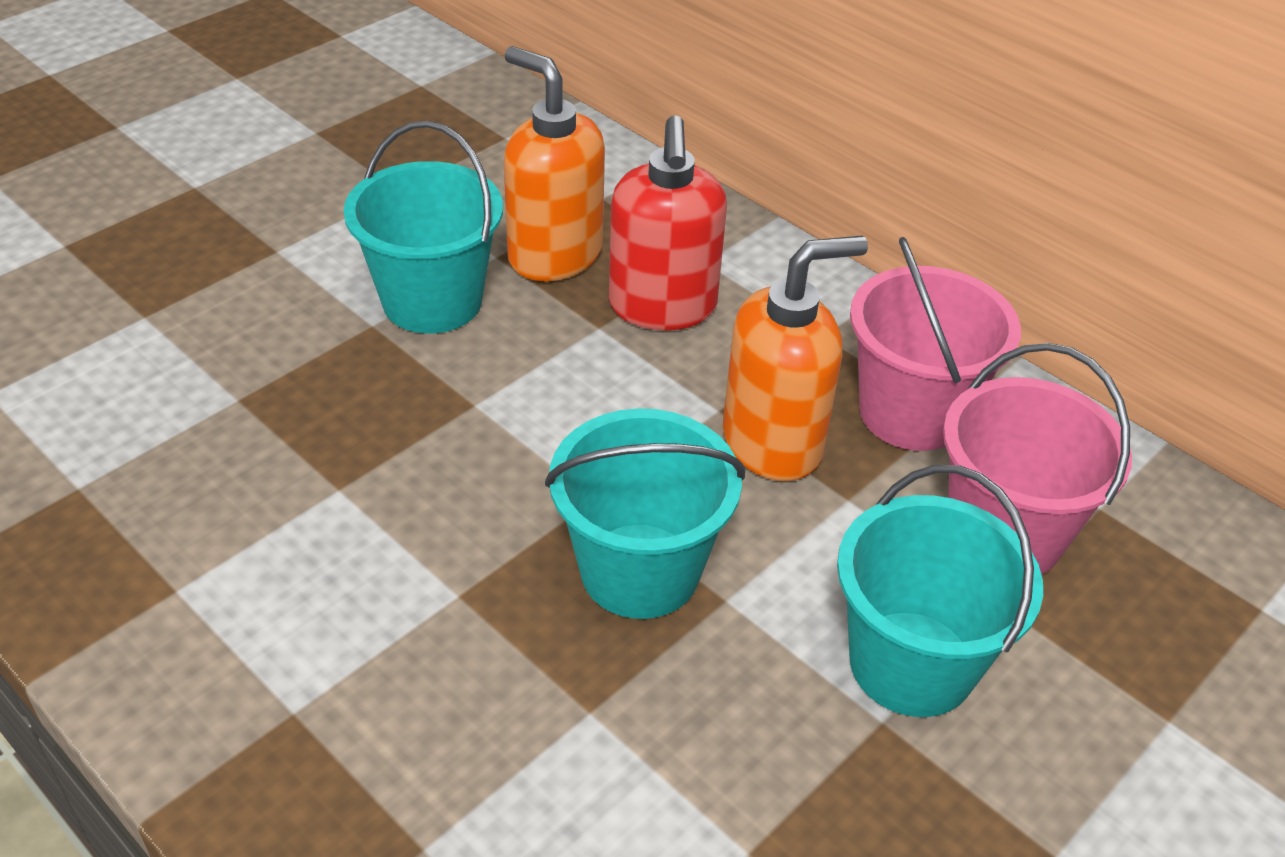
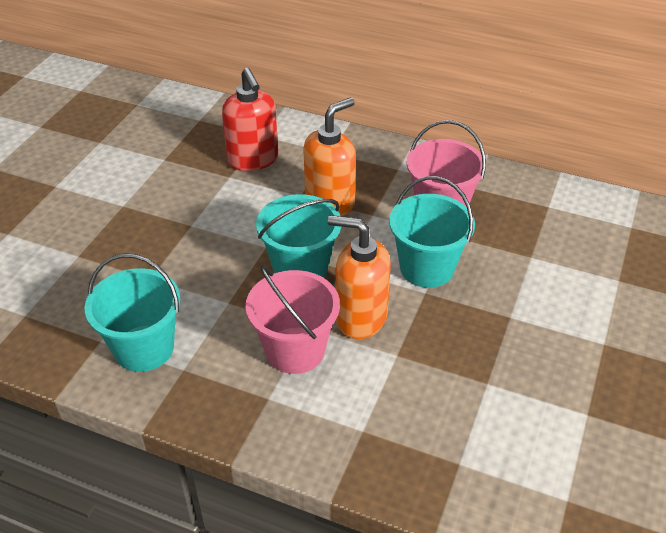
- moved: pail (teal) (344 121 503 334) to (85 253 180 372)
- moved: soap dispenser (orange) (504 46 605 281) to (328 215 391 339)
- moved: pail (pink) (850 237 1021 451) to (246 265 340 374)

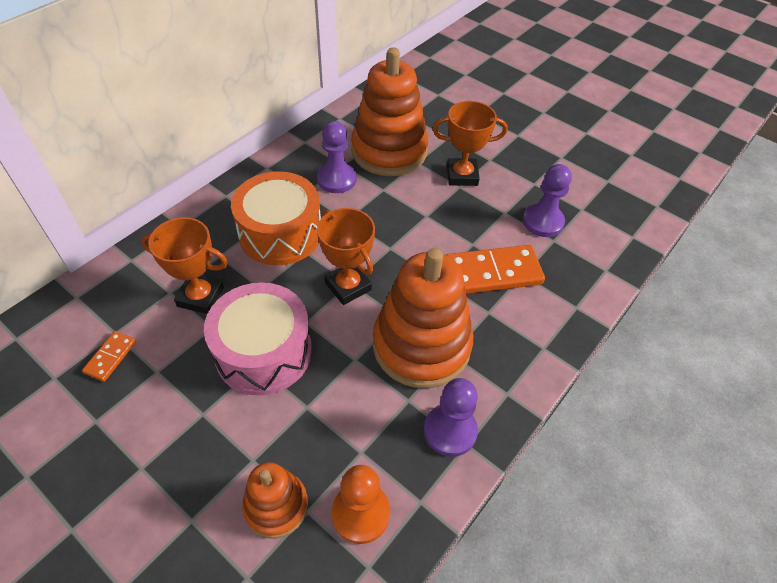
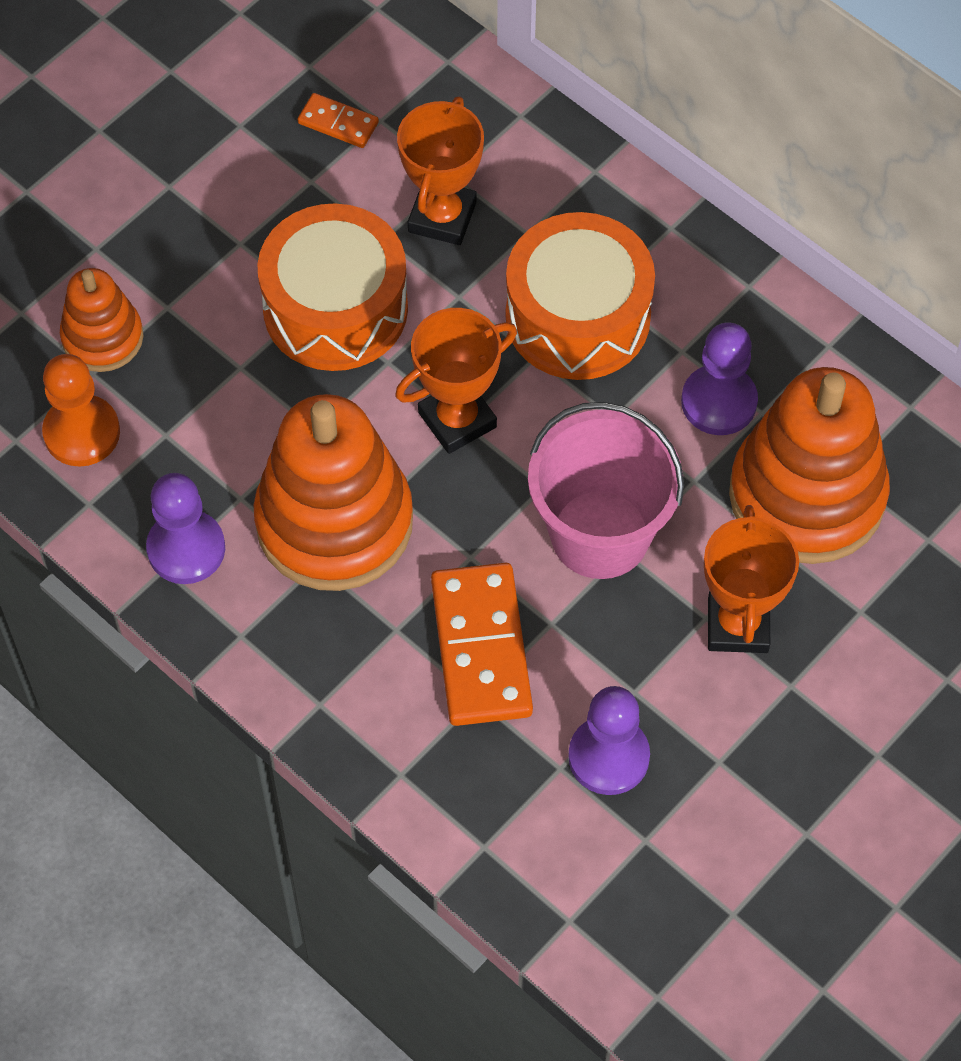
- added: pail (pink) (528 402 684 579)
- recoloured: drum (pink) (204 282 312 395) to drum (orange) (257 203 408 371)

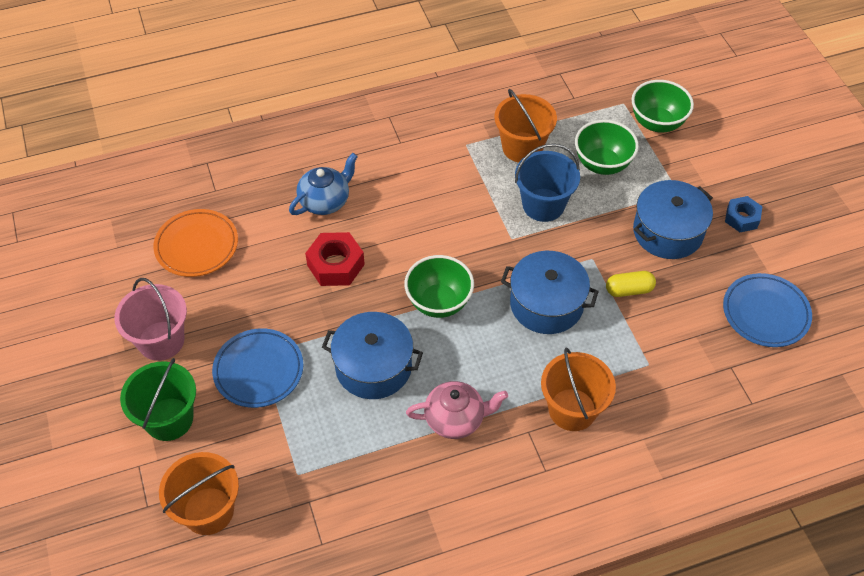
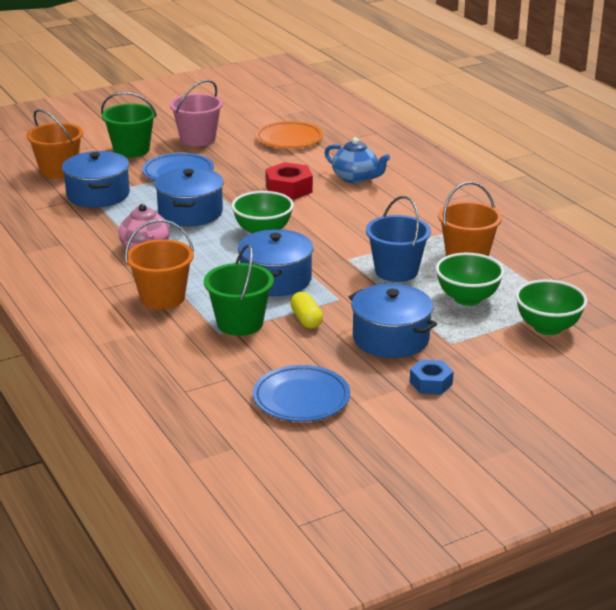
- added: stockpot (cobalt) (62 151 130 208)
- added: pail (green) (204 244 274 336)

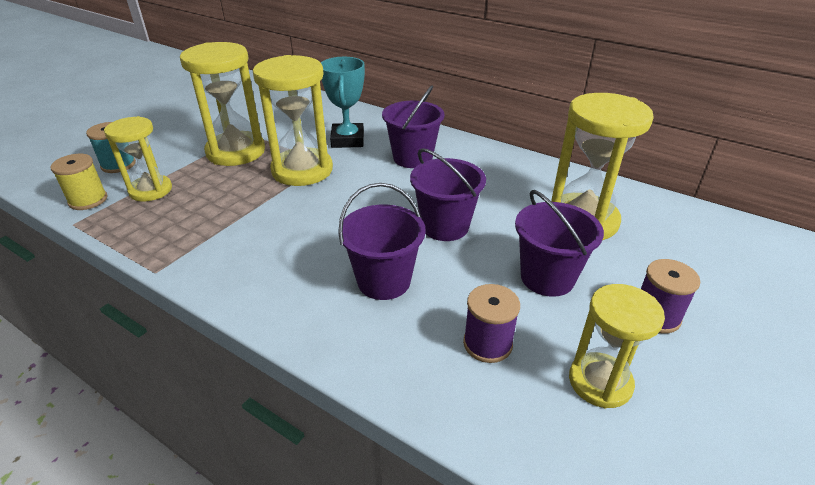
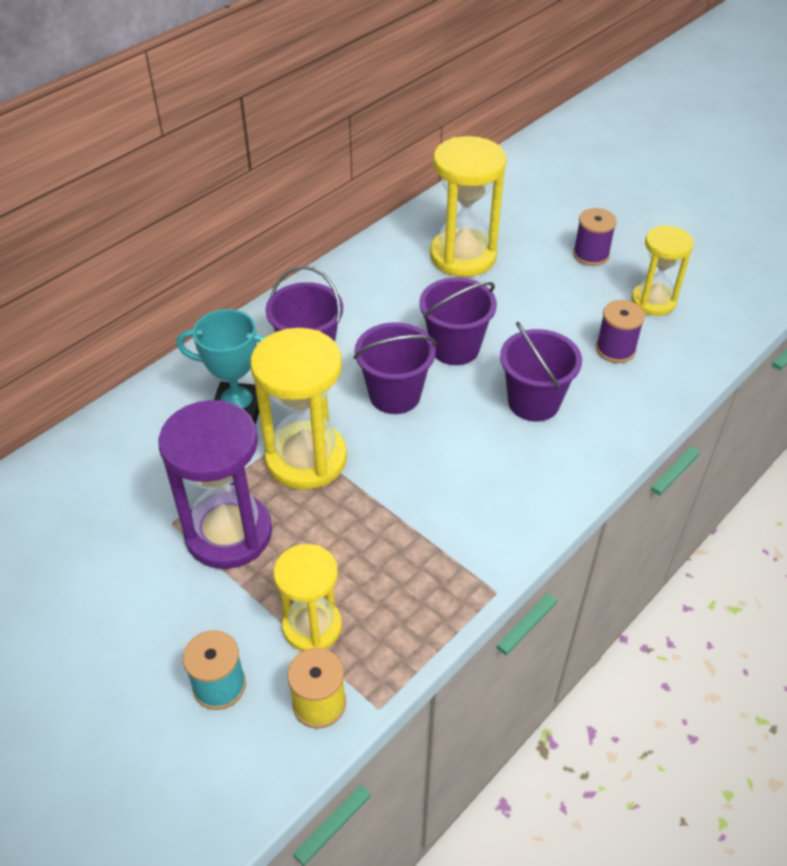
- moved: pail (purple) (515 190 604 297) to (354 322 437 414)
- recoloured: sand timer (golden) (180 42 265 166) to sand timer (purple) (158 400 272 569)

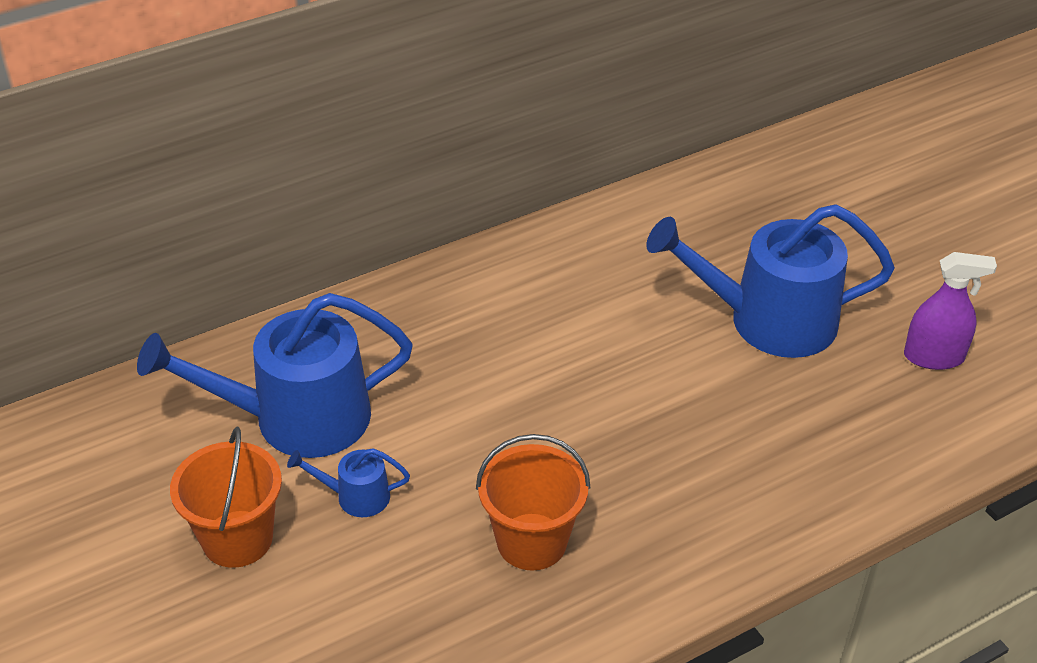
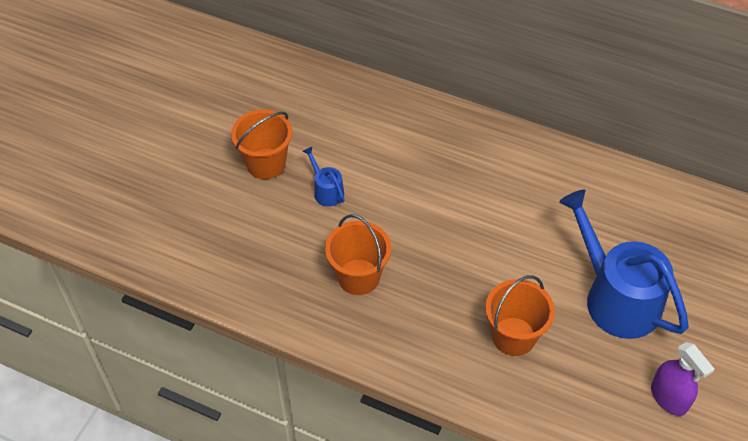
- removed: sprinkling can (cobalt) (137 293 413 458)
- added: pail (orange) (485 275 555 356)

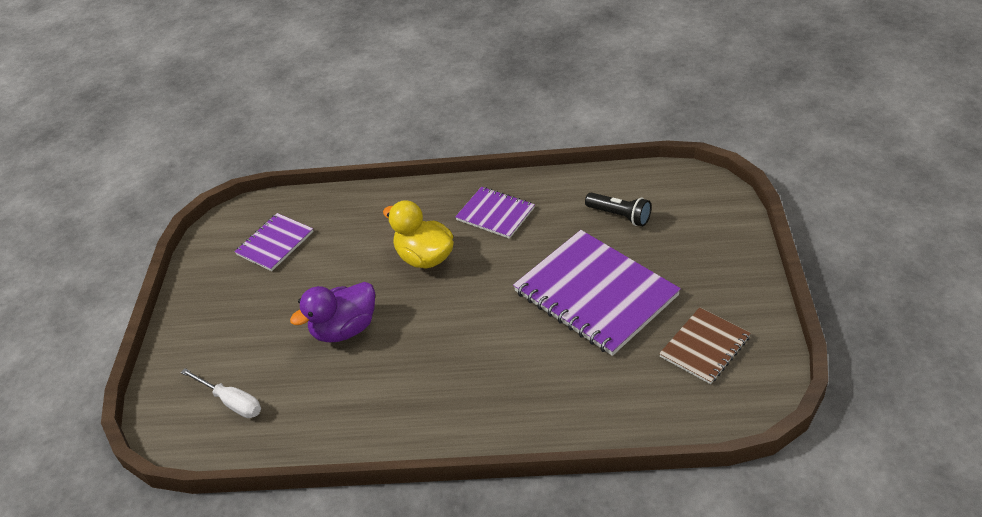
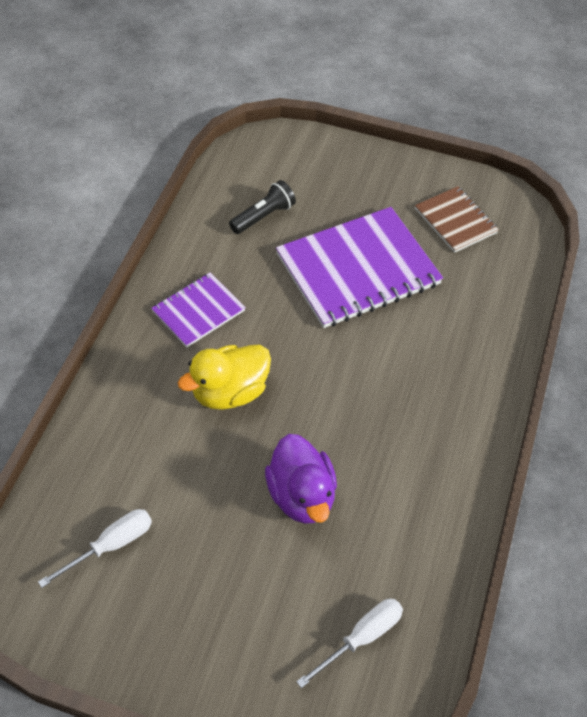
- replaced: exercise book (purple) (234 213 313 271) to flat screwdriver (white) (38 509 152 588)

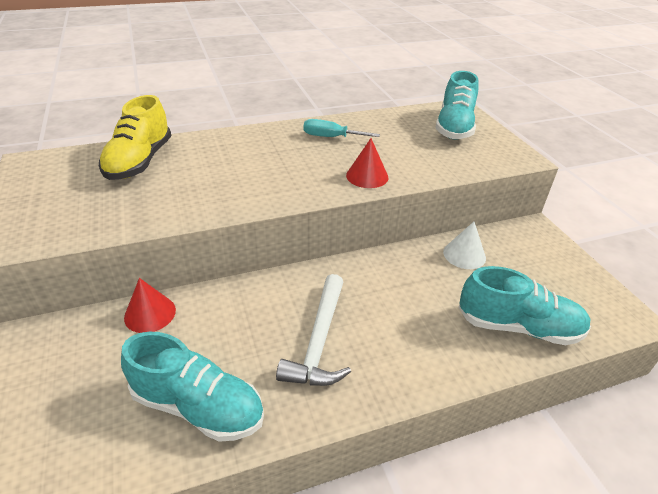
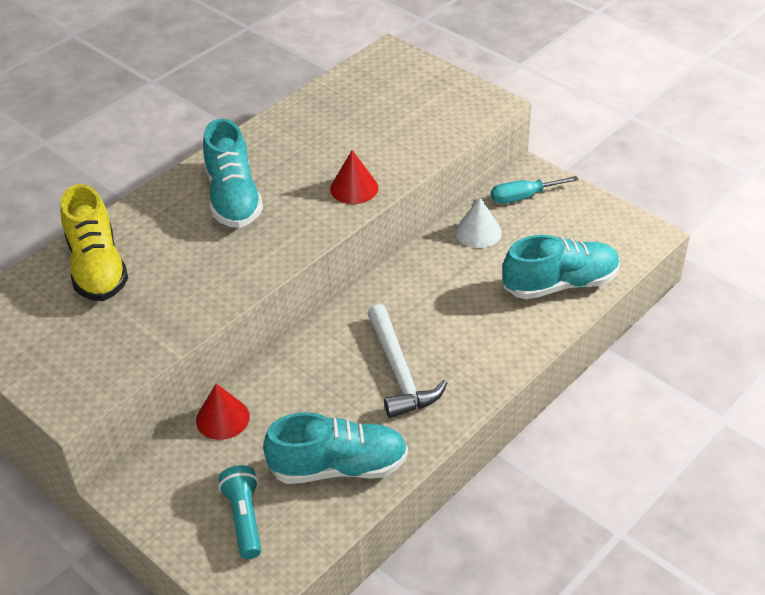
- added: flashlight (teal) (219 465 261 559)
- moved: flat screwdriver (teal) (303 119 380 137) to (491 176 579 204)
- moved: lace-up shoe (teal) (435 71 478 139) to (203 119 263 228)

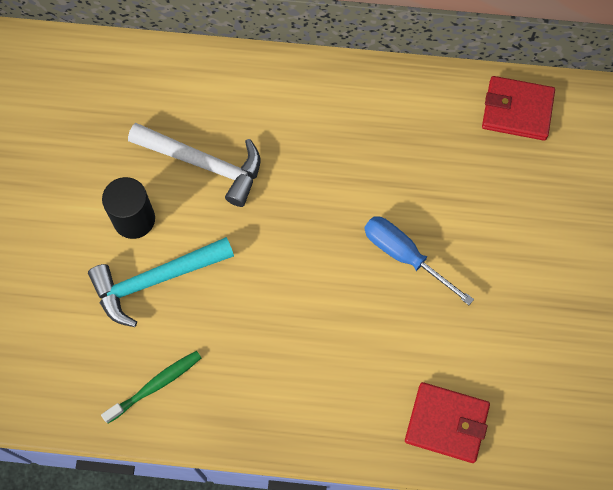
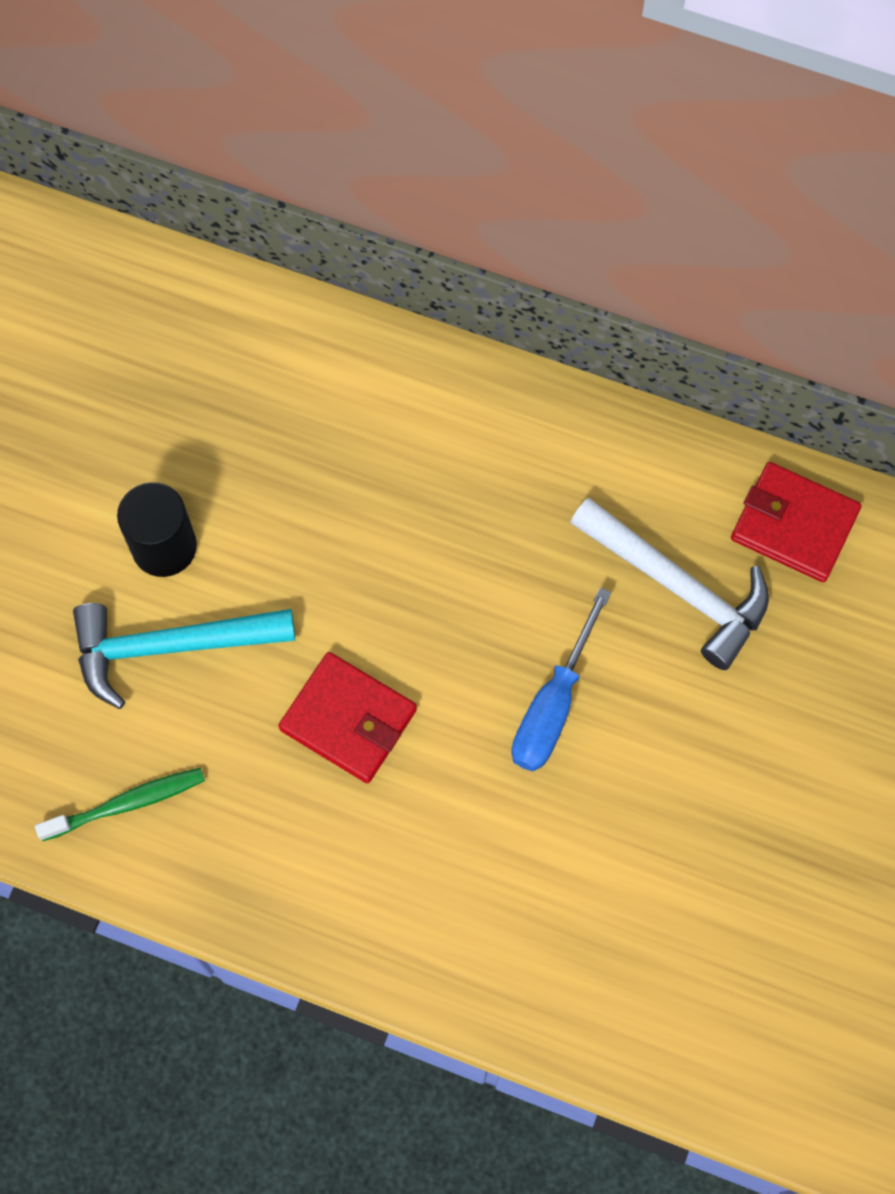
- moved: carpenter's hammer (white) (128 123 260 207) to (570 497 769 670)
- moved: card wallet (red) (405 382 490 463) to (278 652 417 783)
- turned: flat screwdriver (cobalt) (364 216 474 305) = (511 587 611 772) 120 degrees counterclockwise

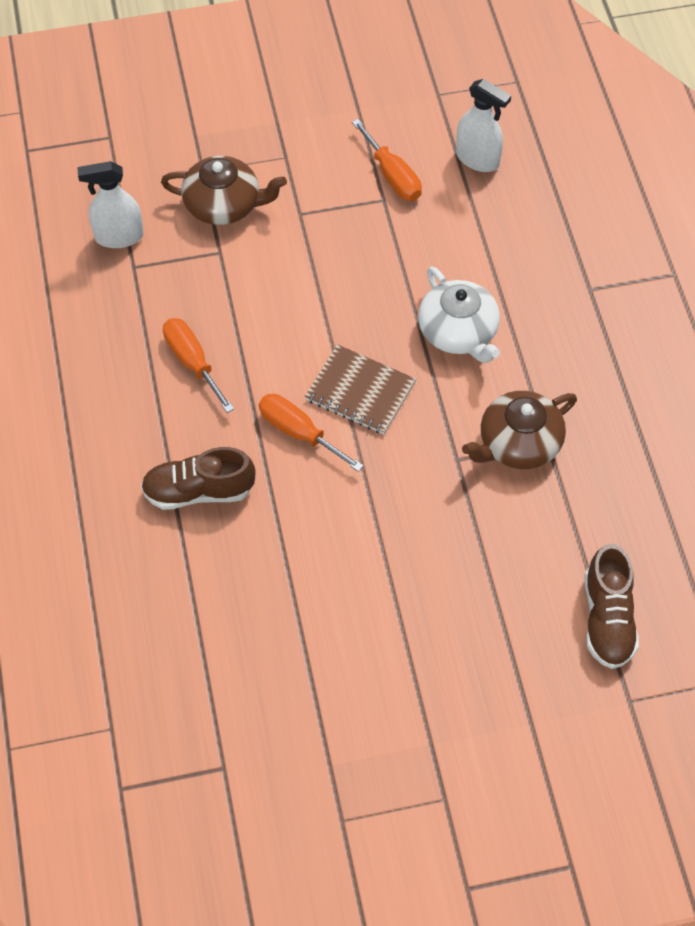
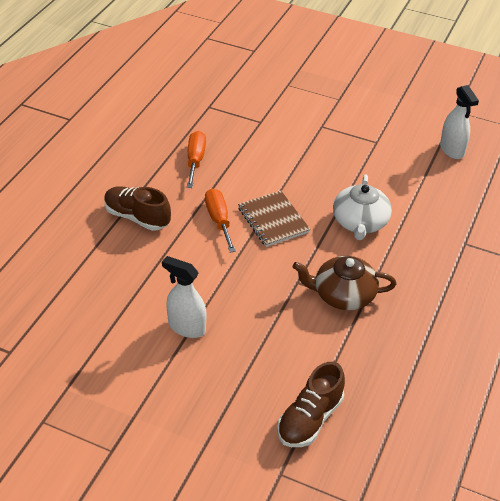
- removed: china teapot (russet) (161 156 287 225)
- removed: flat screwdriver (orange) (352 119 422 201)
- moved: spray bottle (white) (77 161 144 248) to (162 256 206 338)

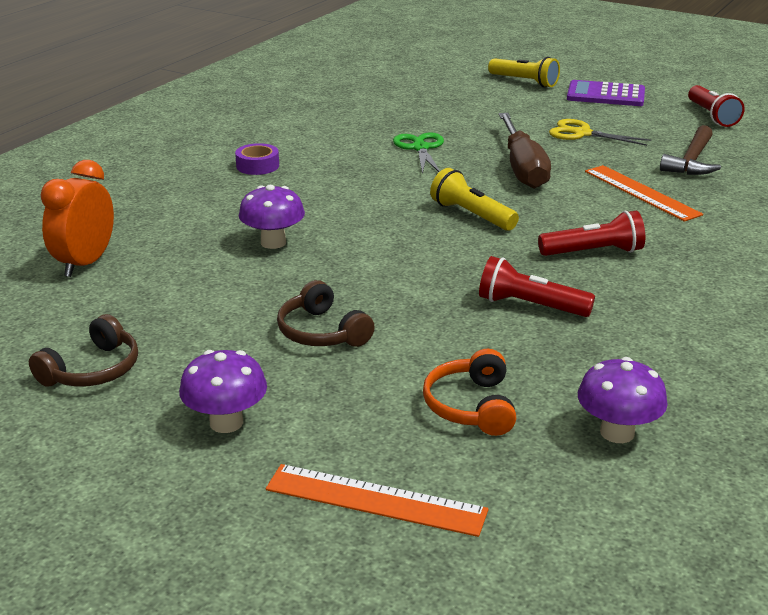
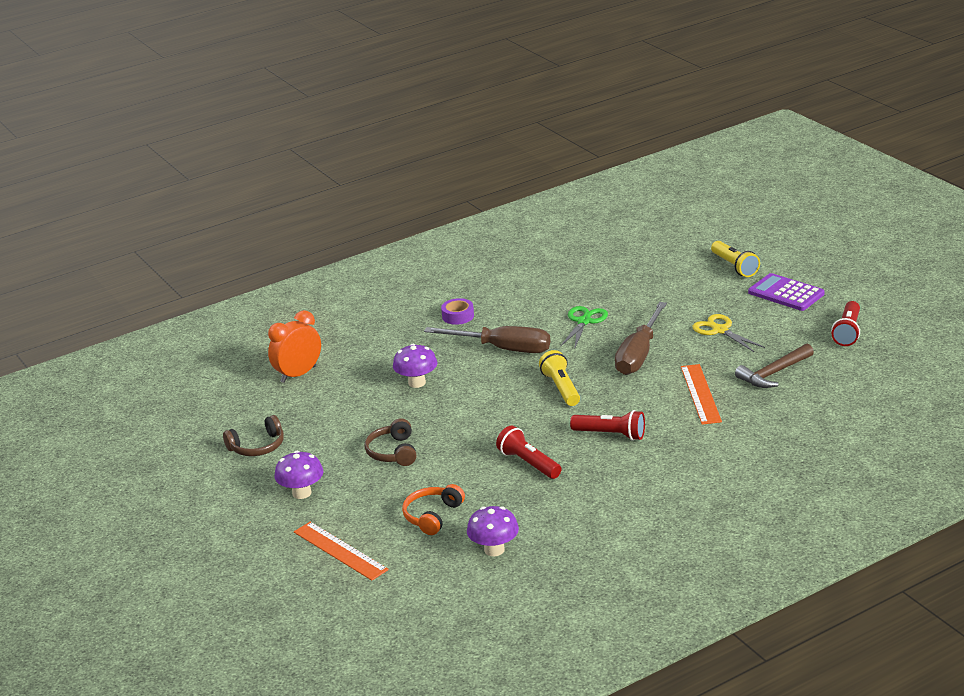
- added: flat screwdriver (russet) (424 326 550 353)

